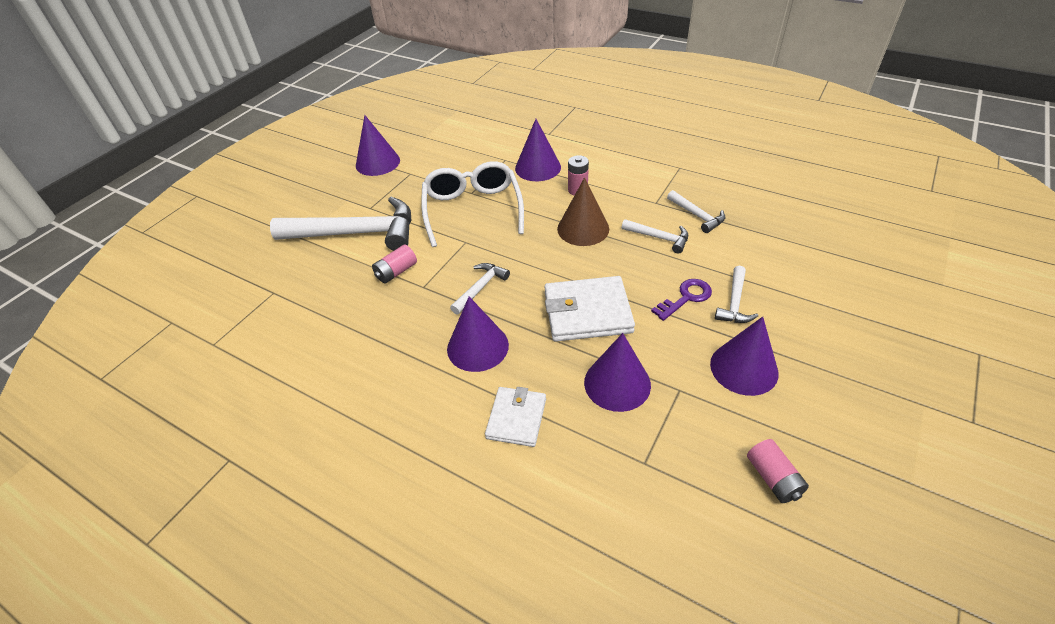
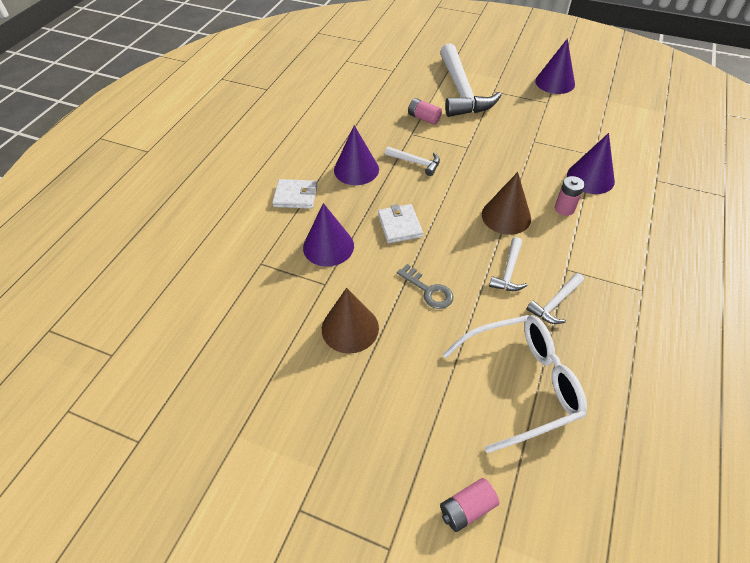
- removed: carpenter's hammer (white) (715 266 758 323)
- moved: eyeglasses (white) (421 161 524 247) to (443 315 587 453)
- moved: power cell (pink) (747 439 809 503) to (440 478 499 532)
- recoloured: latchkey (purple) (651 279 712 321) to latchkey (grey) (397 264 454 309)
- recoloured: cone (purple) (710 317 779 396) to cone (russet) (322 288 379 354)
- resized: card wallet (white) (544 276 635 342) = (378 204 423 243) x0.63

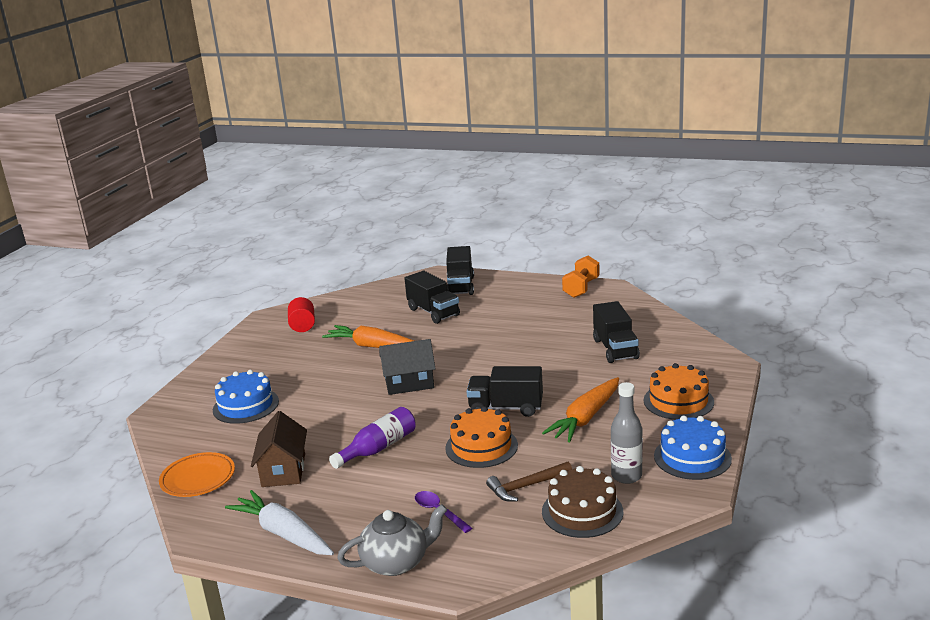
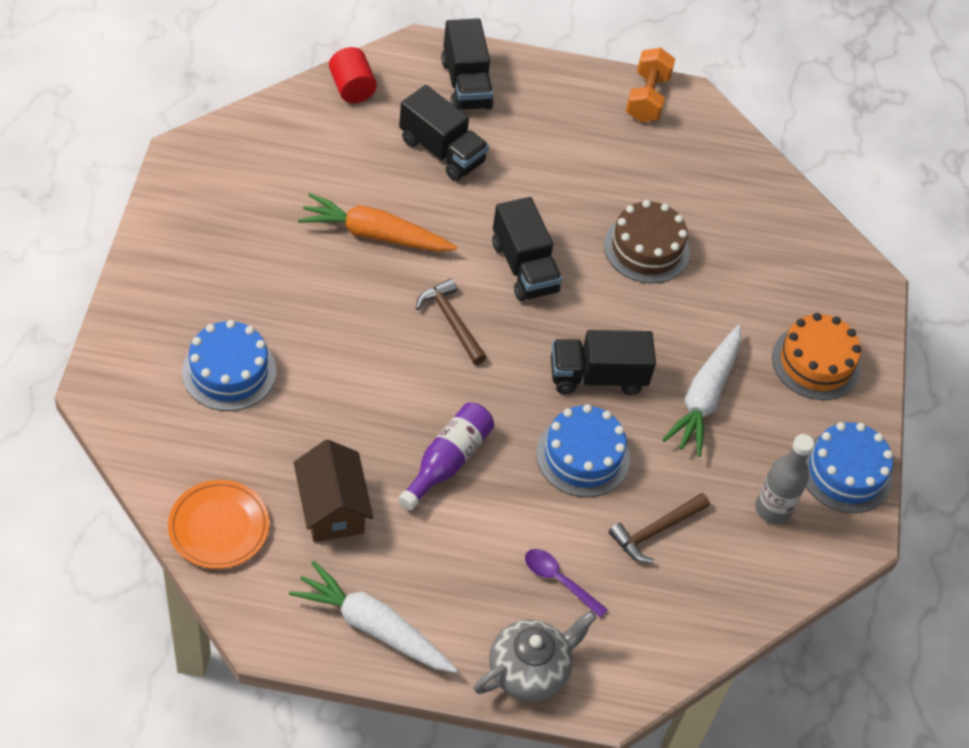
- moved: solid cylinder (red) (288 297 315 332) to (329 47 377 103)
- moved: layer cake (russet) (542 466 624 538) to (604 200 690 283)
- moved: toy truck (jet-black) (593 301 640 363) to (492 197 562 301)
- replaced: house (jet-black) (379 339 436 395) to carpenter's hammer (russet) (416 279 487 365)
- recoloured: layer cake (orange) (445 406 518 468) to layer cake (cobalt) (536 404 630 497)
- recoloured: root vegetable (orange) (542 377 619 442) to root vegetable (white) (662 325 741 457)

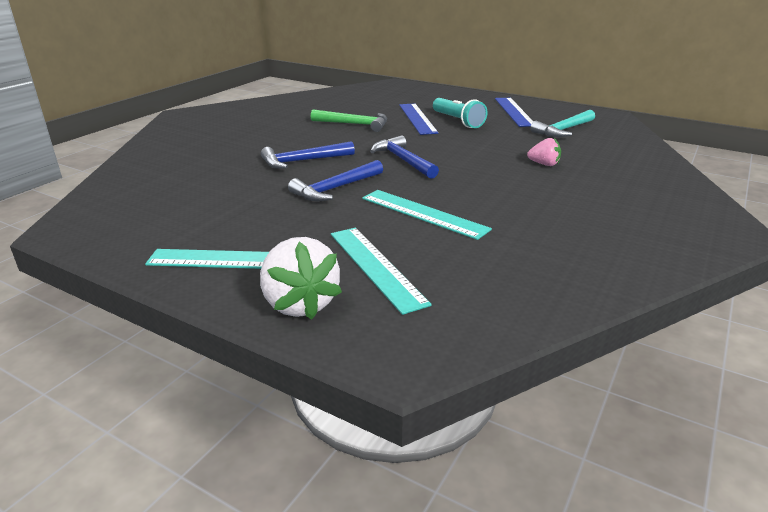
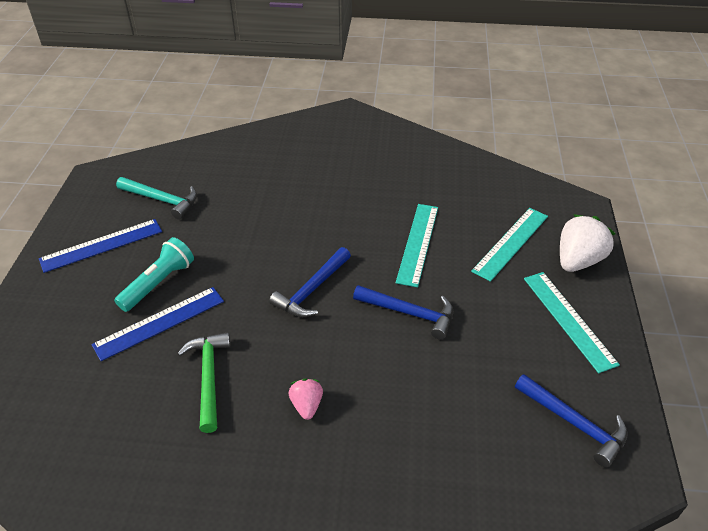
- moved: carpenter's hammer (cobalt) (261 141 355 169) to (515 374 628 468)
- moved: berry (pink) (527 138 561 166) to (289 379 323 420)

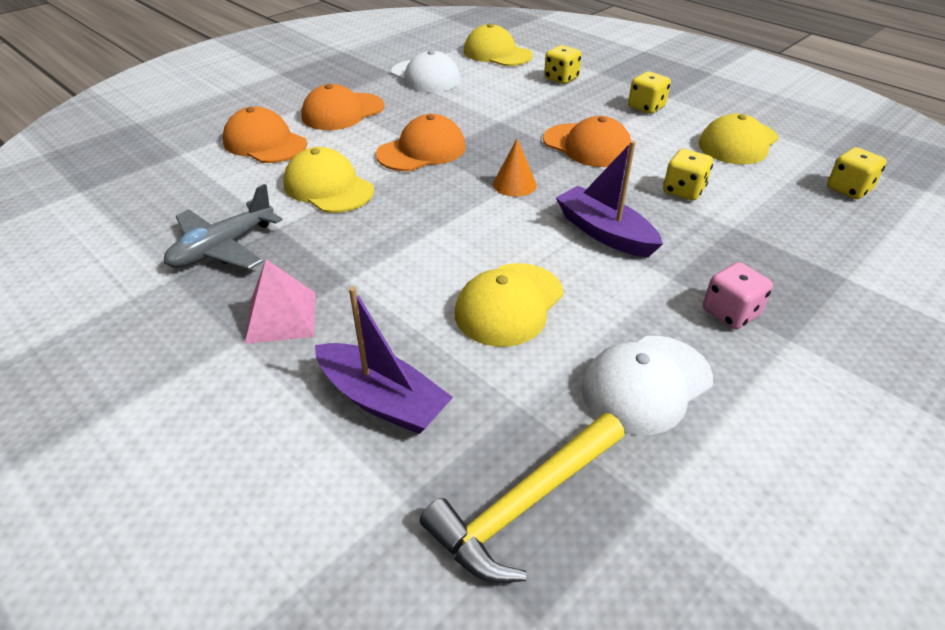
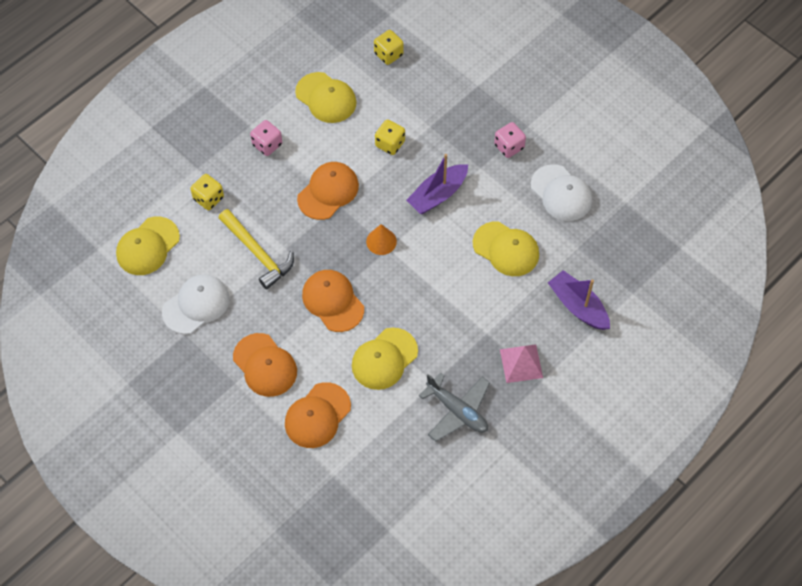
- moved: carpenter's hammer (golden) (420 413 625 583) to (219 209 294 289)
- recoloured: game die (golden) (628 72 671 114) to game die (pink) (250 120 282 156)
- turned: sailboat (purple) (315 286 453 434) = (548 270 610 330) 75 degrees counterclockwise

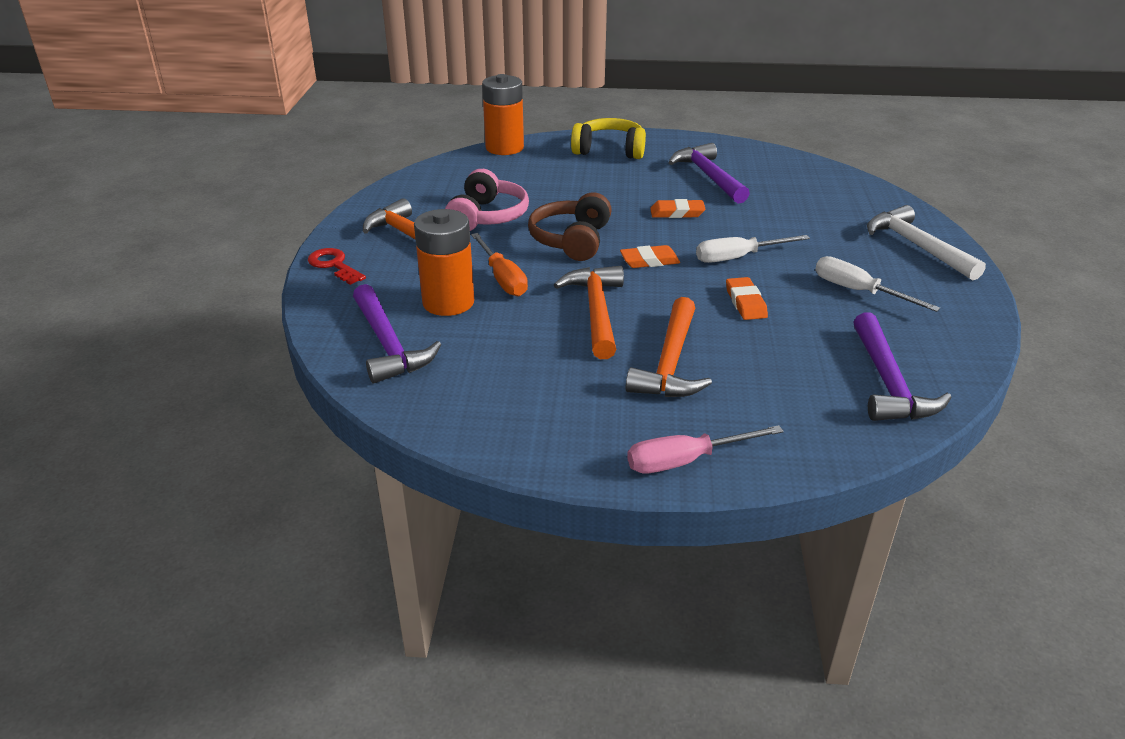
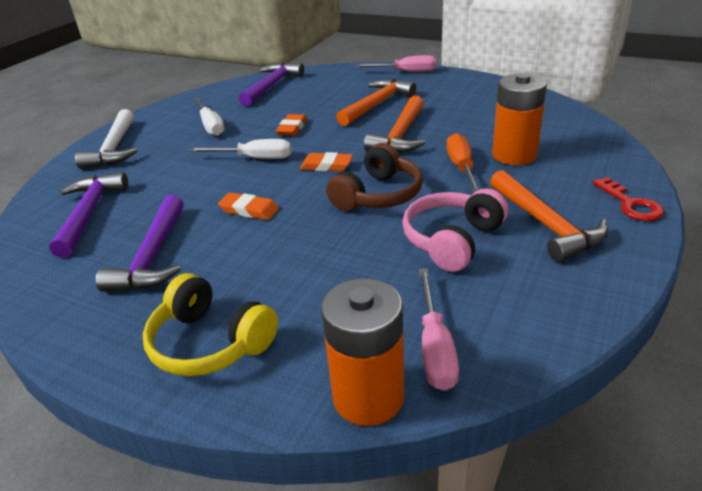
- added: flat screwdriver (pink) (419 268 459 391)
- moved: carpenter's hammer (purple) (353 284 442 383) to (49 172 128 258)

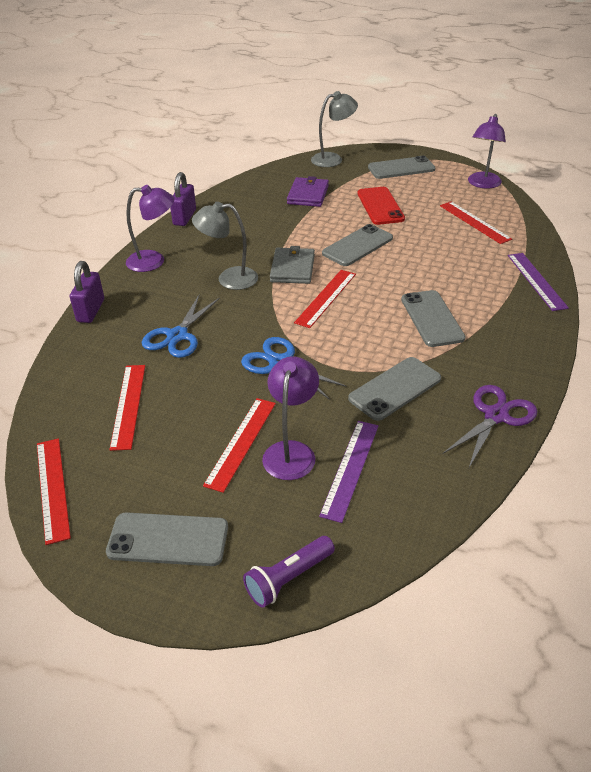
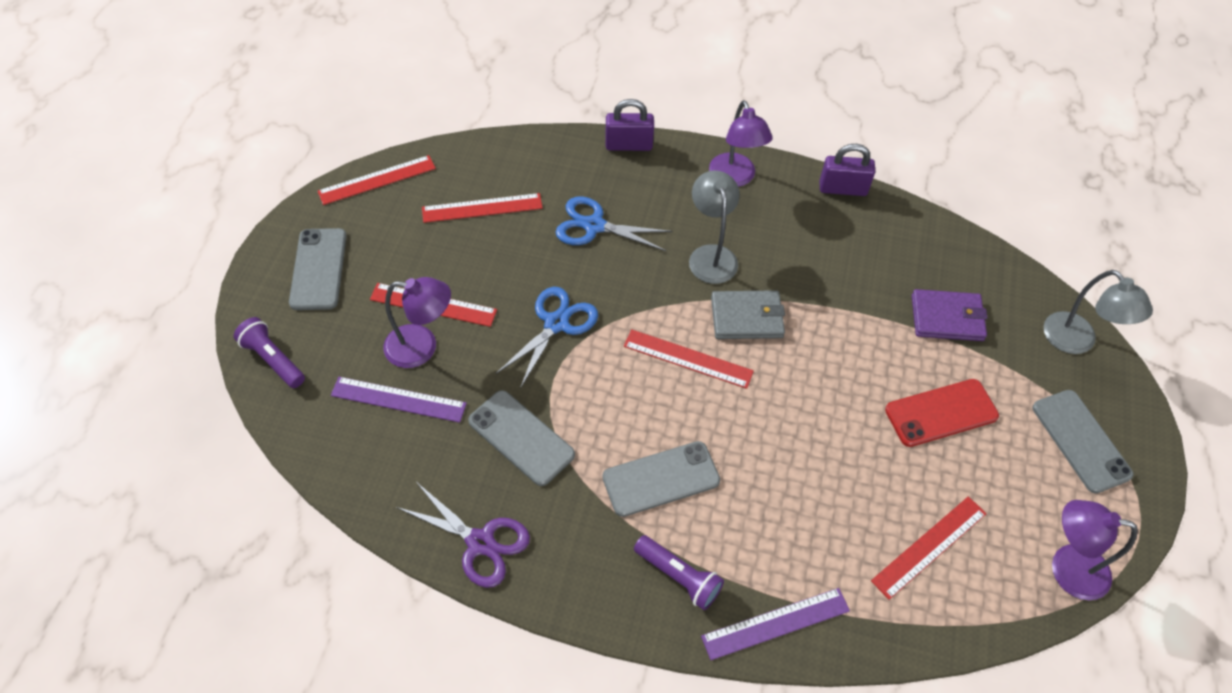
- removed: phone (grey) (322 224 393 266)
- added: flashlight (purple) (634 535 724 610)

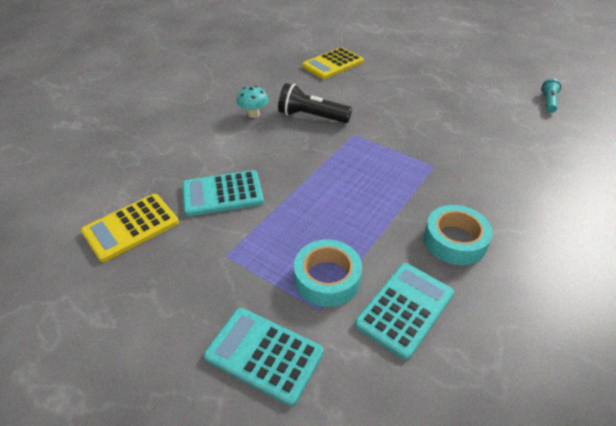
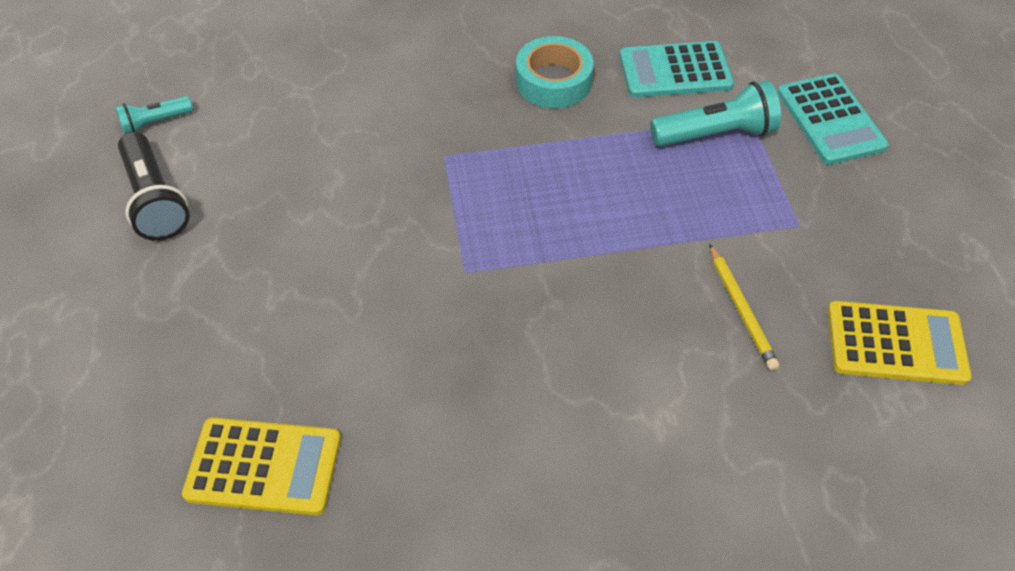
- removed: toadstool (teal) (237 86 268 118)
- moved: flashlight (jet-black) (278 83 352 123) to (118 132 190 241)
- replaced: calculator (teal) (182 170 264 216) to wooden pencil (golden) (709 244 779 370)
- replaced: tape (teal) (294 240 362 307) to flashlight (teal) (650 81 781 147)

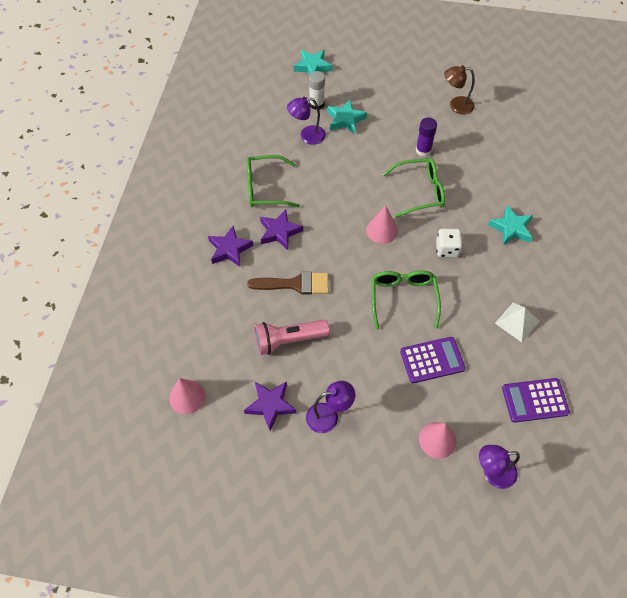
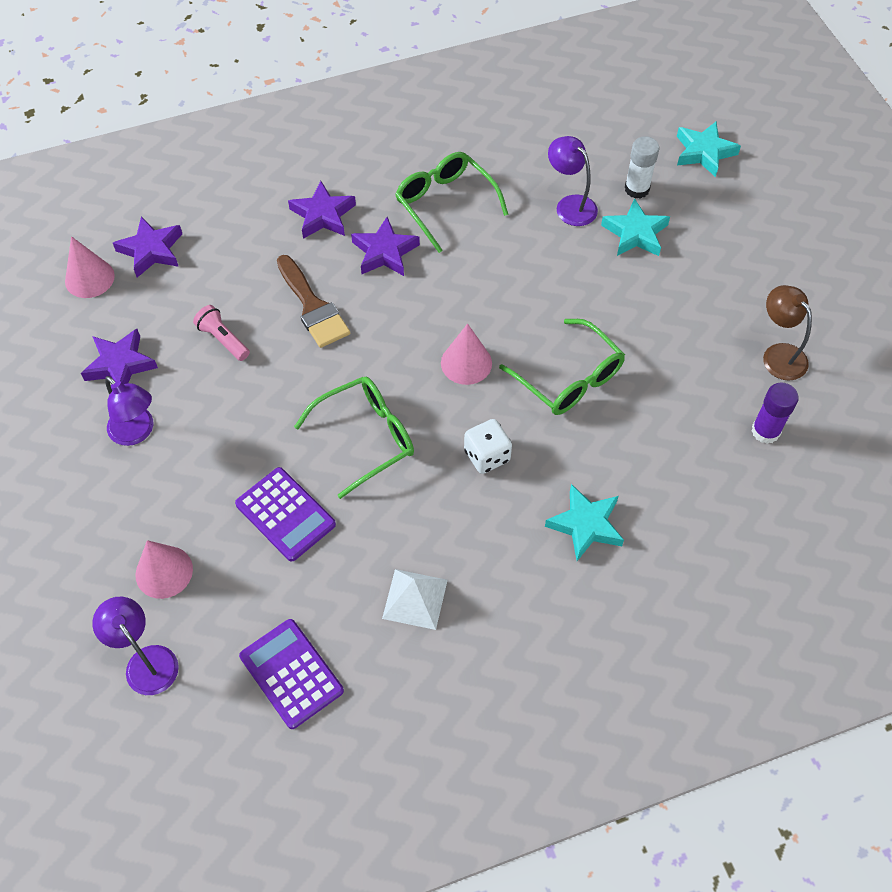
- added: star shape (purple) (113 216 182 278)
- moved: stick of glue (purple) (416 118 437 157) to (751 383 799 444)
- resized: flashlight (pink) (254 320 330 355) = (193 305 250 361) x0.60

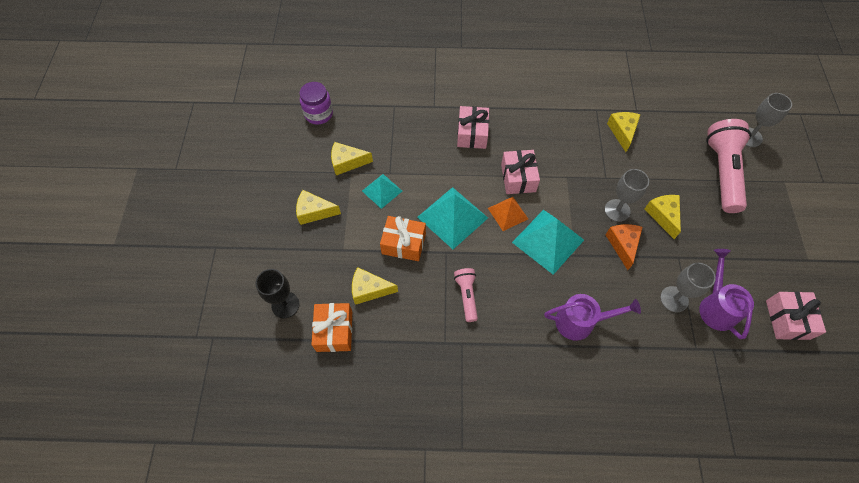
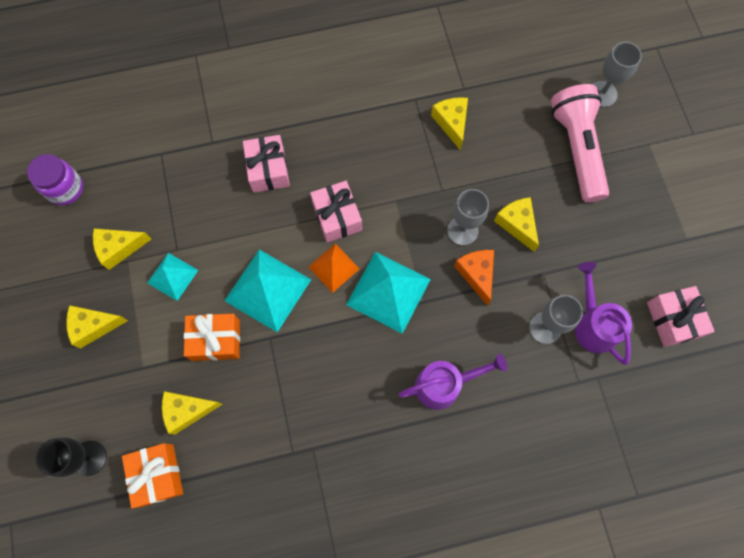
- removed: flashlight (pink) (454 268 478 322)

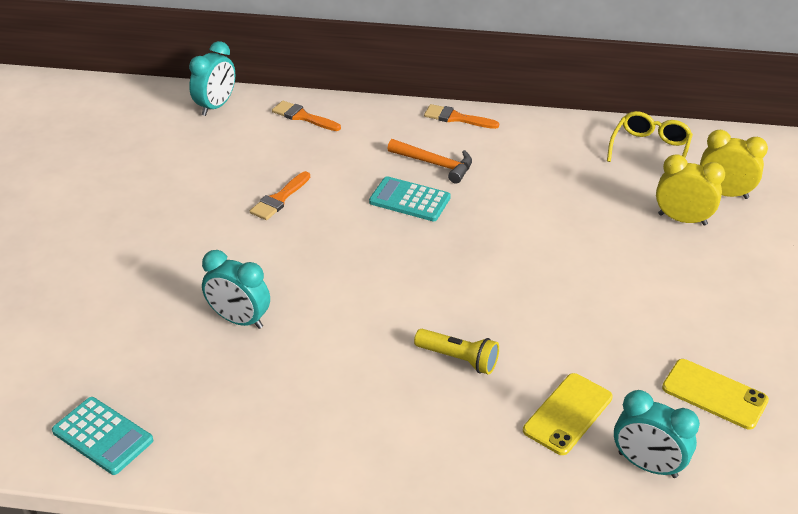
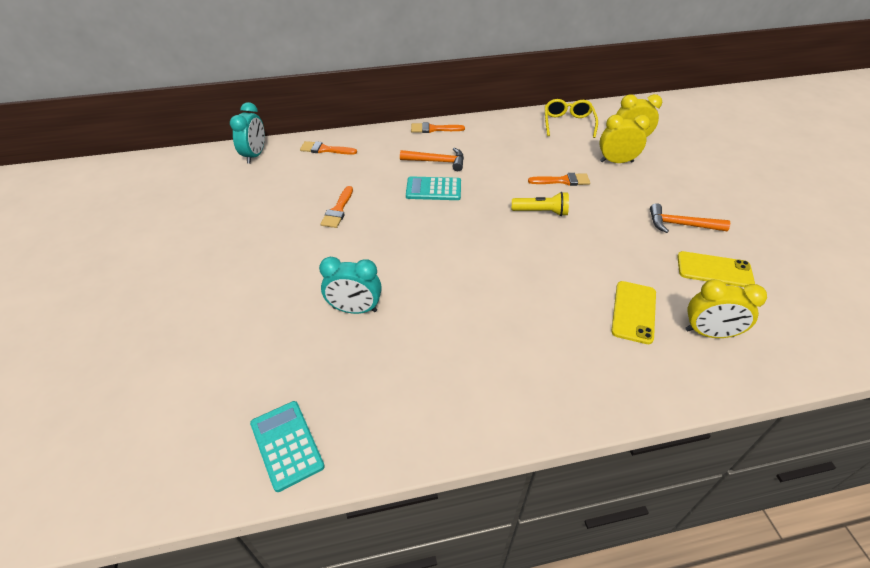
- added: brush (orange) (528 173 590 186)
- added: carpenter's hammer (orange) (650 203 730 233)
- moved: flashlight (golden) (414 329 499 375) to (512 192 569 216)
- recoloured: clock (teal) (614 390 700 478) to clock (golden) (686 279 767 338)
- turned: calculator (teal) (52 397 153 475) = (250 401 325 492) 135 degrees counterclockwise

